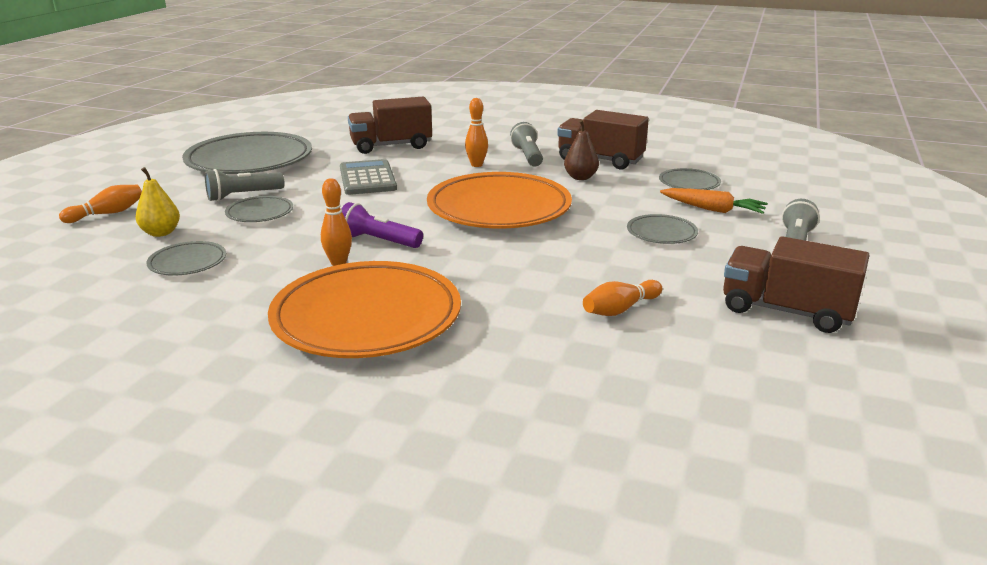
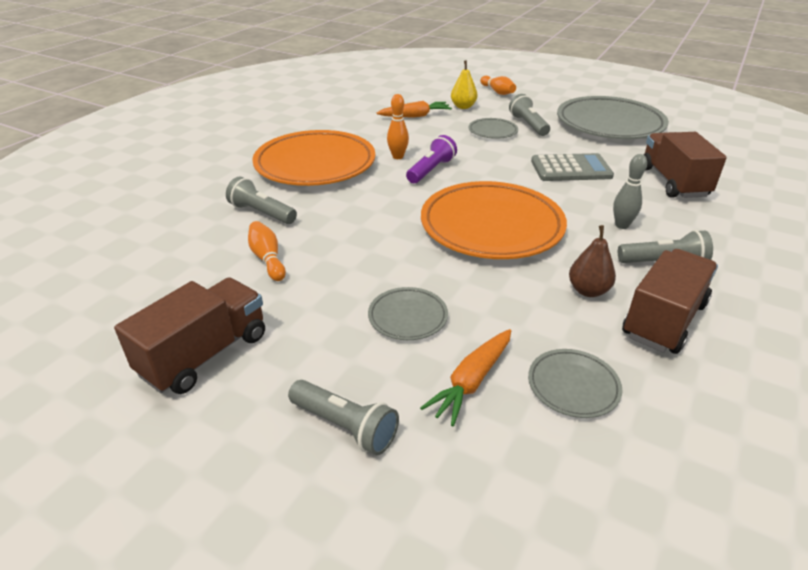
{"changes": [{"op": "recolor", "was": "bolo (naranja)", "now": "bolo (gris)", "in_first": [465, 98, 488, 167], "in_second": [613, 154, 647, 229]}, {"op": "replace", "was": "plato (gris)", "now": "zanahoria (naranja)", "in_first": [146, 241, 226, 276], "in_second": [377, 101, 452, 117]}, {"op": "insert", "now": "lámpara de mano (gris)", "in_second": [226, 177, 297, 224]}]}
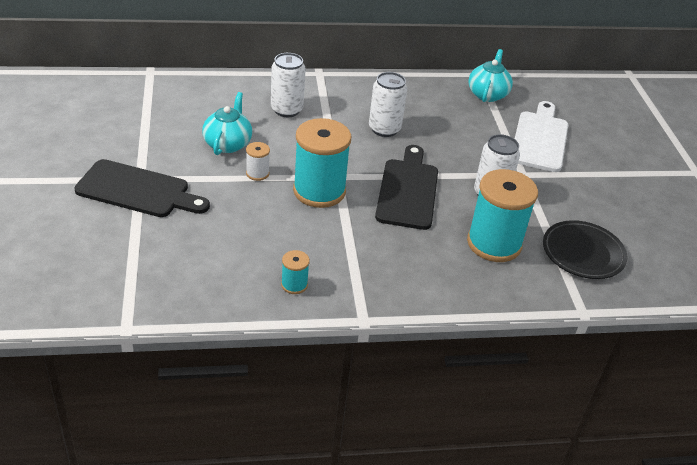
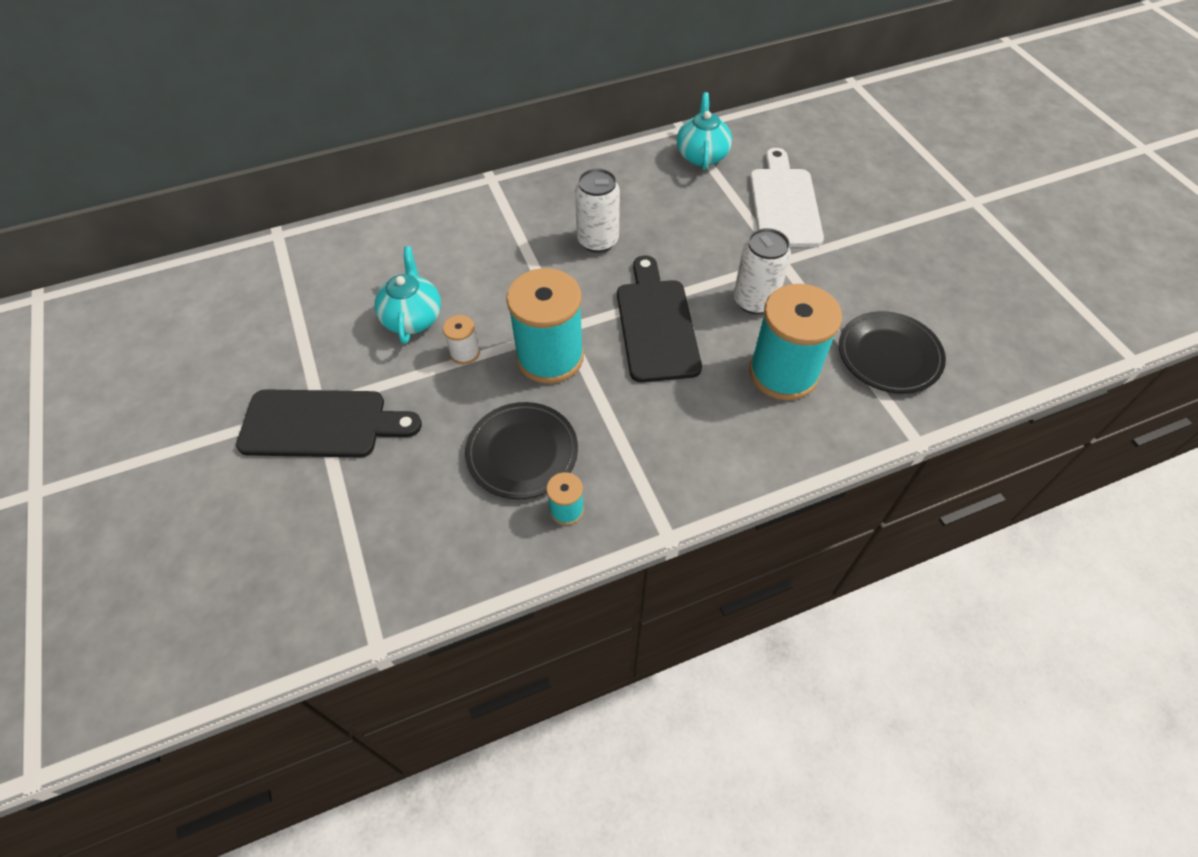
{"changes": [{"op": "delete", "was": "lata (blanco)", "in_first": [271, 53, 306, 117]}, {"op": "insert", "now": "plato (negro)", "in_second": [465, 402, 578, 499]}]}
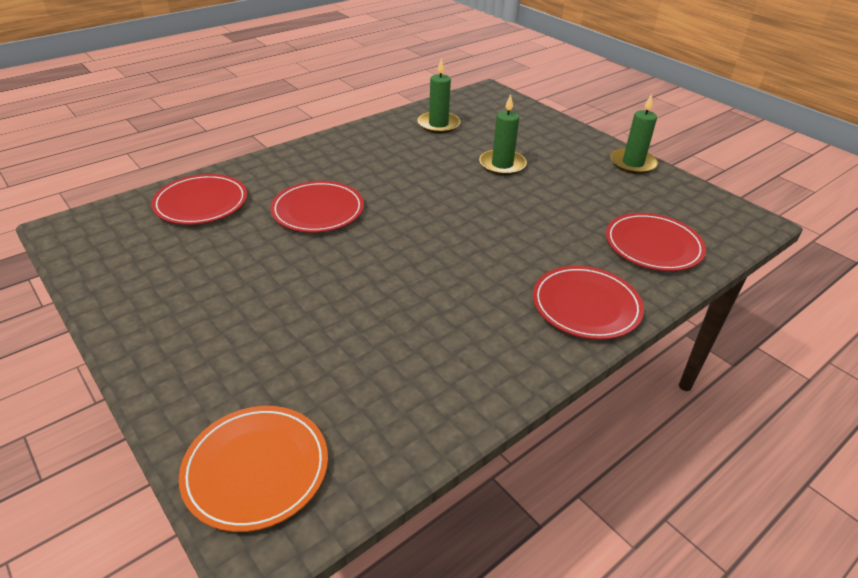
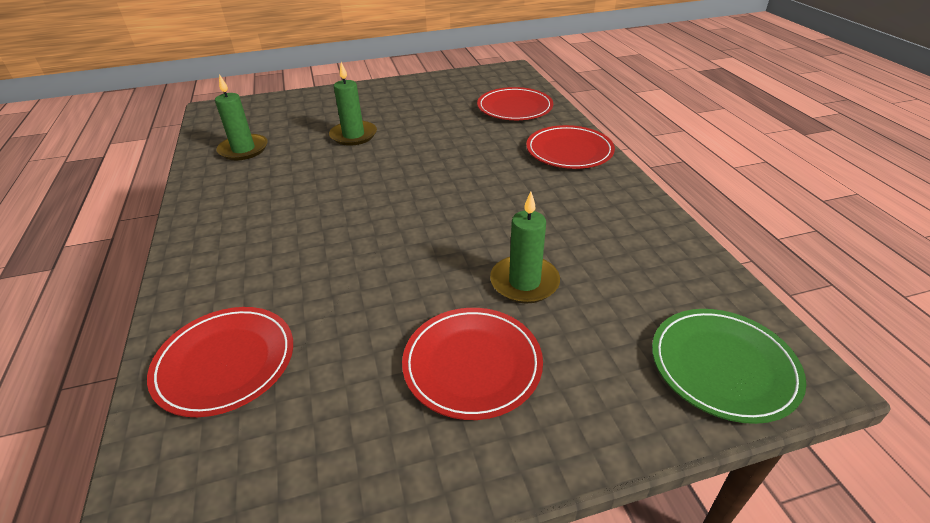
{"changes": [{"op": "move", "was": "vela (verde)", "in_first": [610, 94, 658, 174], "in_second": [490, 192, 560, 304]}, {"op": "move", "was": "plato (rojo)", "in_first": [270, 181, 364, 233], "in_second": [402, 308, 543, 420]}, {"op": "recolor", "was": "plato (naranja)", "now": "plato (verde)", "in_first": [179, 406, 328, 532], "in_second": [652, 309, 806, 424]}]}
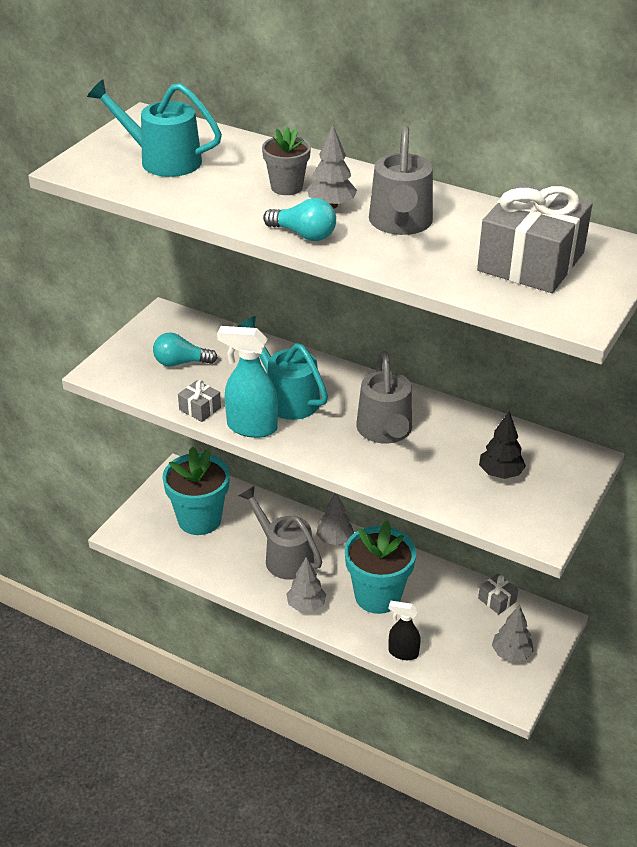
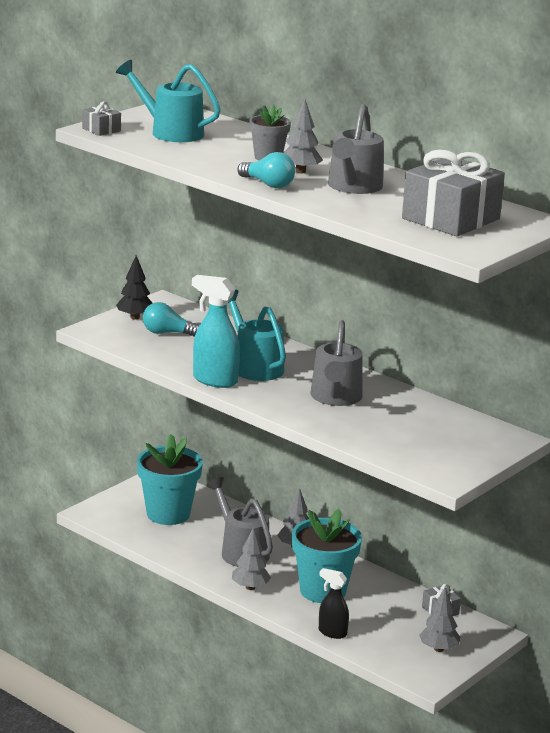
{"changes": [{"op": "move", "was": "regalo (gris)", "in_first": [178, 380, 221, 422], "in_second": [82, 101, 121, 136]}, {"op": "move", "was": "árbol (negro)", "in_first": [479, 411, 526, 479], "in_second": [116, 255, 152, 320]}]}
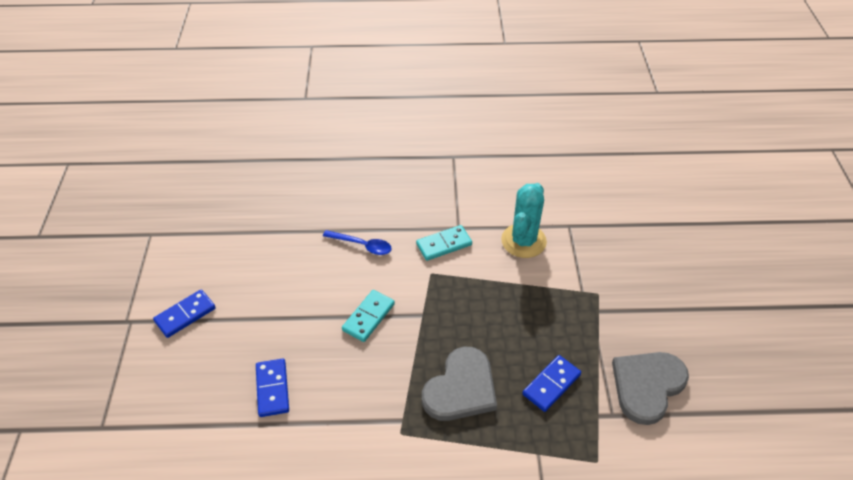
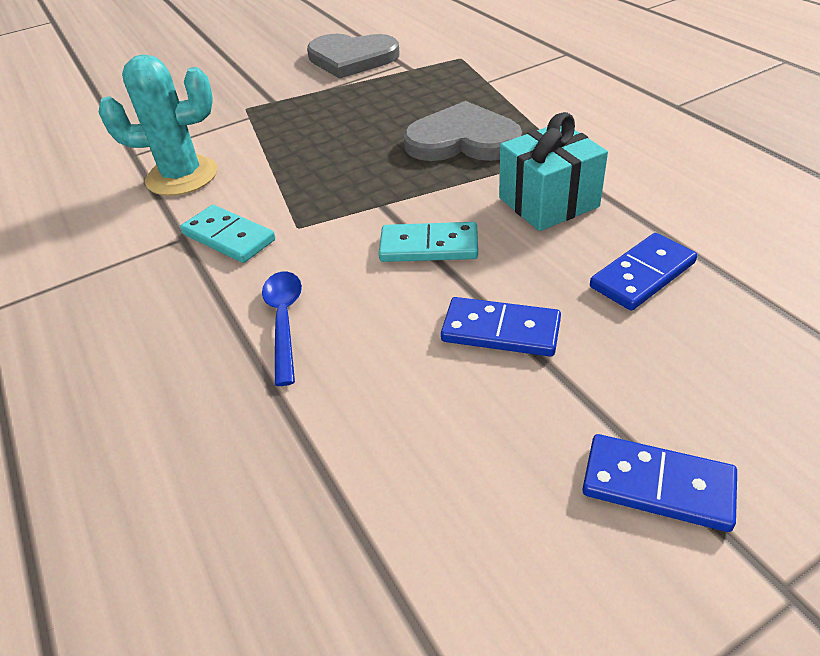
{"changes": [{"op": "move", "was": "ficha de dominó (azul)", "in_first": [522, 355, 581, 412], "in_second": [441, 297, 561, 357]}, {"op": "insert", "now": "regalo (turquesa)", "in_second": [499, 112, 608, 231]}]}
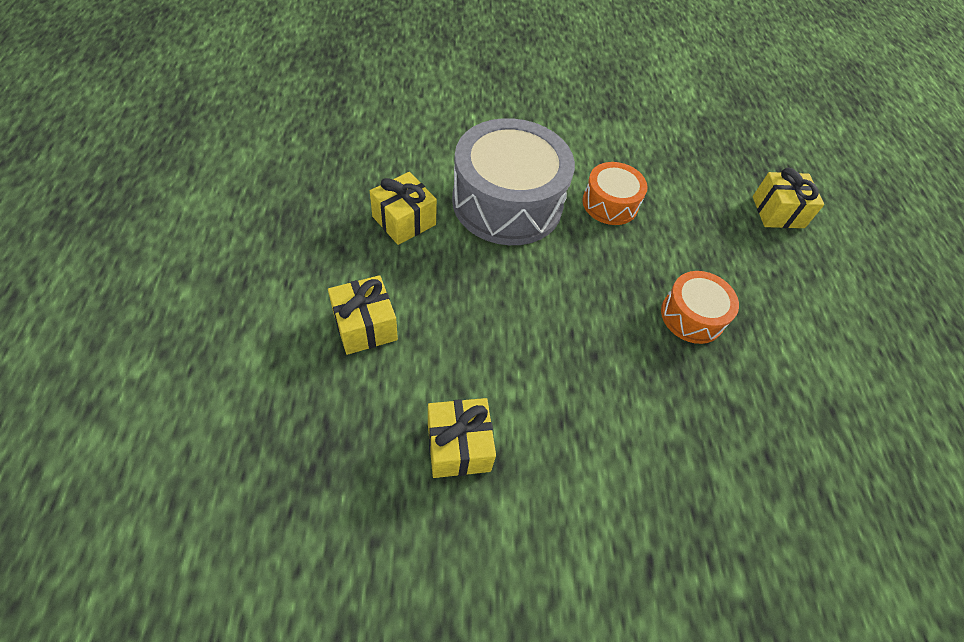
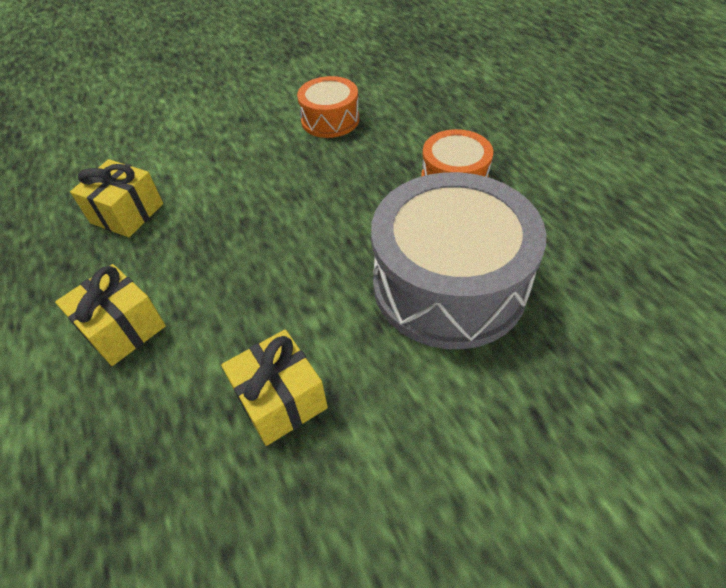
{"changes": [{"op": "move", "was": "tambor (gris)", "in_first": [452, 118, 575, 245], "in_second": [371, 172, 547, 349]}, {"op": "delete", "was": "regalo (amarillo)", "in_first": [753, 168, 824, 228]}]}
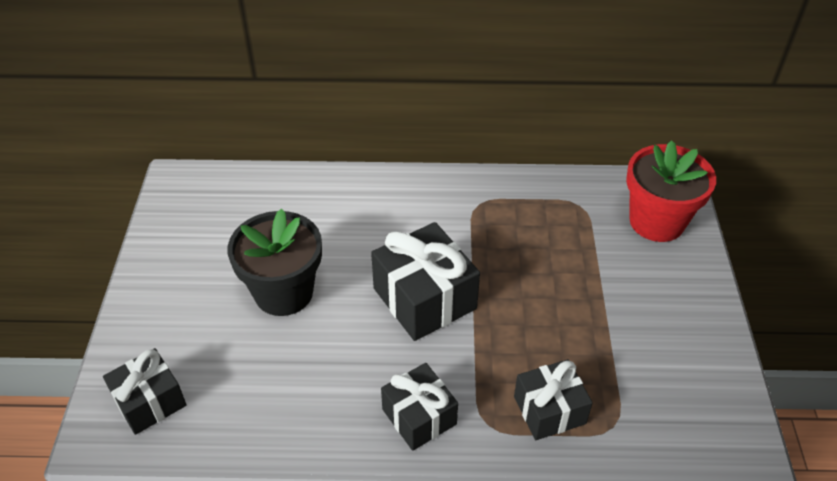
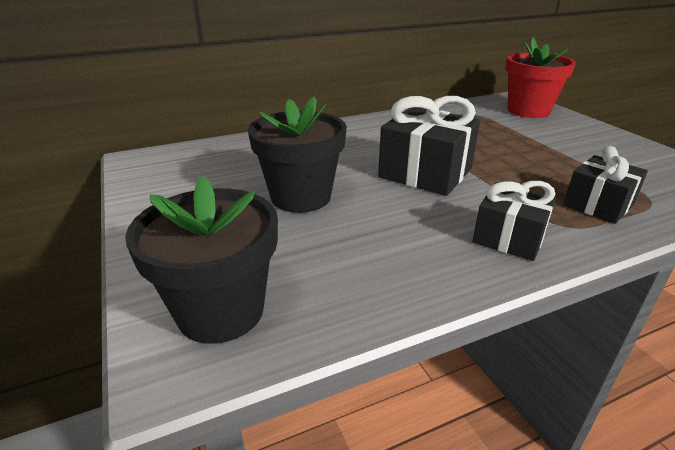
{"changes": [{"op": "replace", "was": "regalo (negro)", "now": "maceta (negro)", "in_first": [103, 348, 187, 435], "in_second": [125, 176, 278, 344]}]}
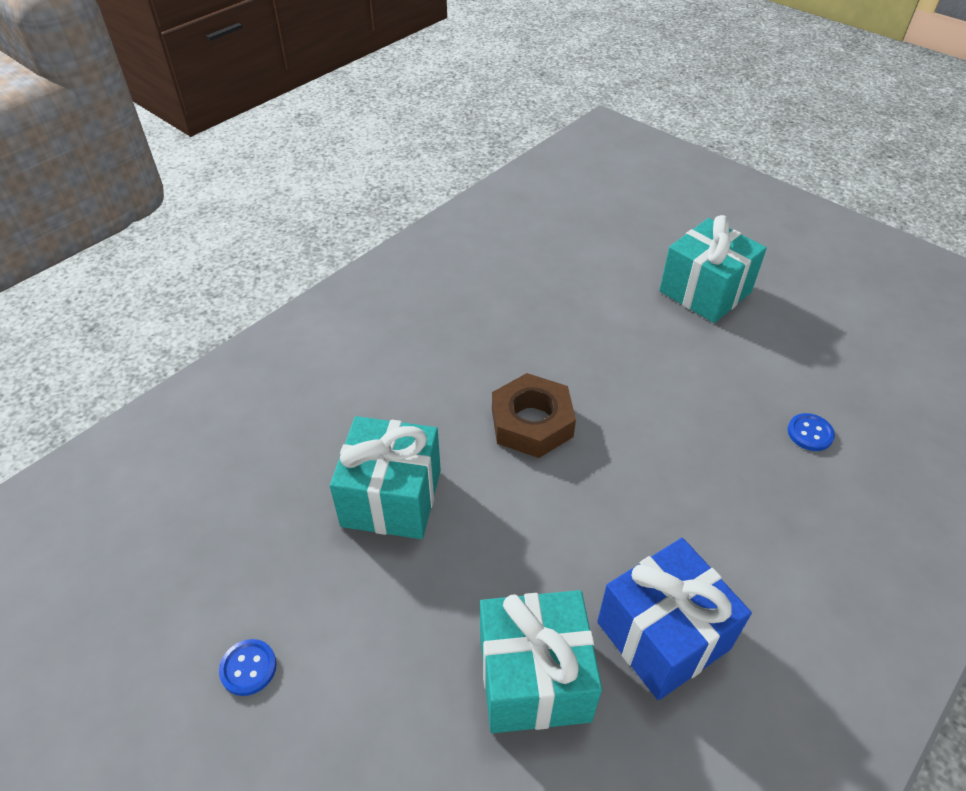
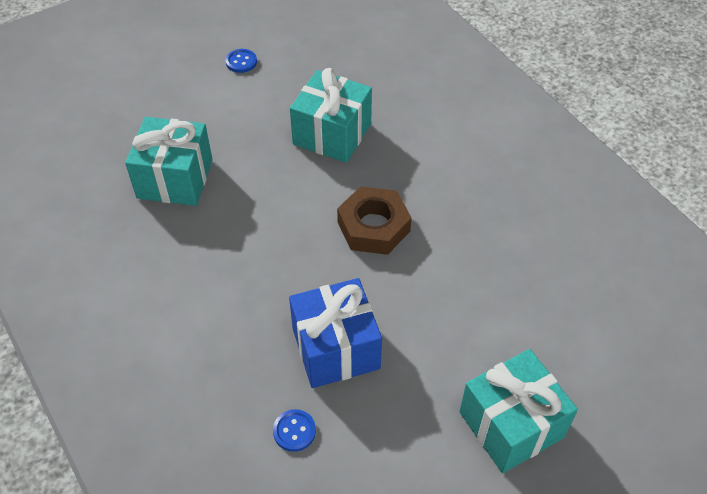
{"changes": [{"op": "move", "was": "regalo (azul)", "in_first": [597, 538, 752, 700], "in_second": [289, 278, 382, 388]}]}
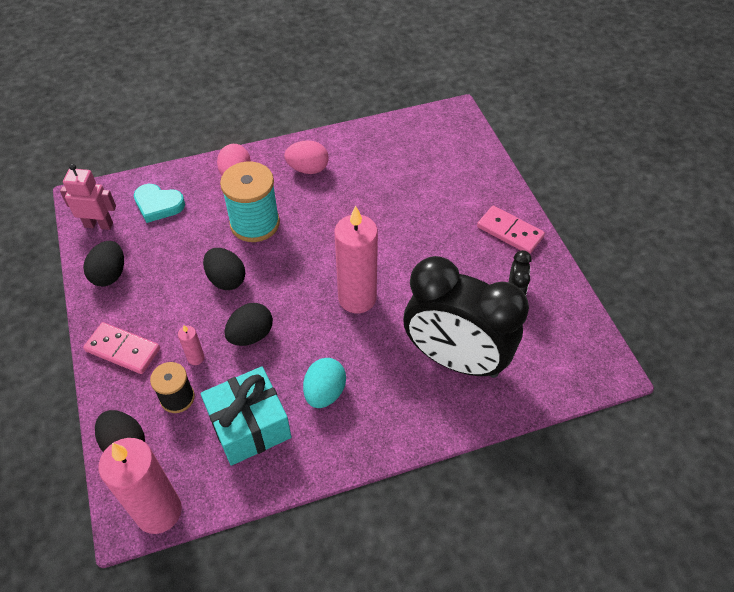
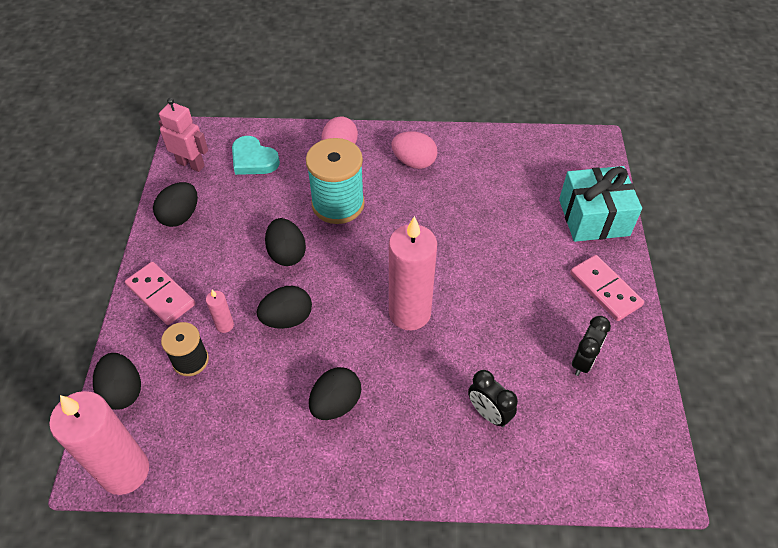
{"changes": [{"op": "resize", "was": "despertador (negro)", "in_first": [403, 256, 529, 378], "in_second": [468, 370, 518, 427], "ratio": 0.4}, {"op": "recolor", "was": "huevo (turquesa)", "now": "huevo (negro)", "in_first": [303, 358, 346, 408], "in_second": [309, 367, 361, 420]}, {"op": "move", "was": "regalo (turquesa)", "in_first": [201, 366, 291, 466], "in_second": [559, 166, 642, 242]}]}
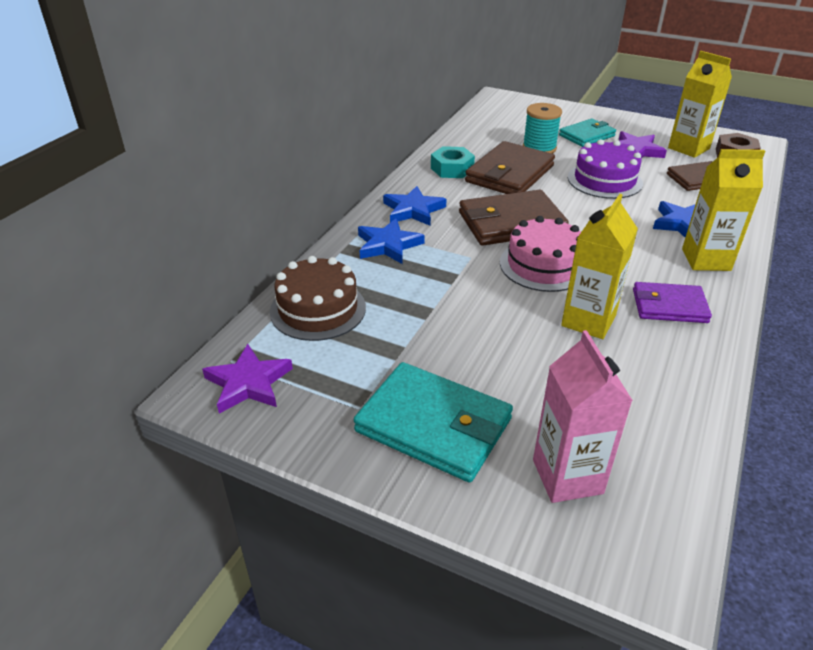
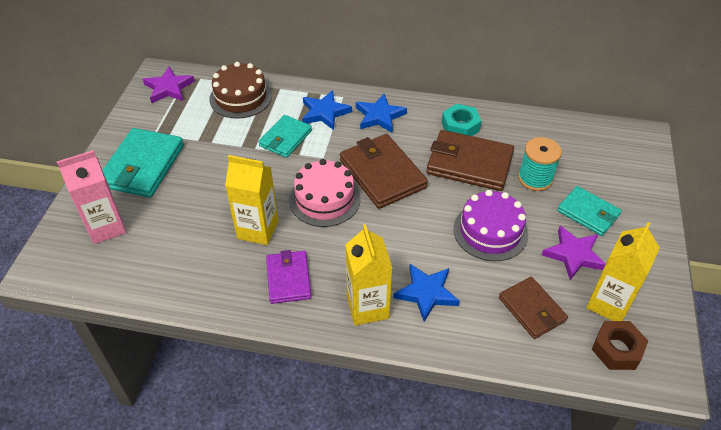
{"changes": [{"op": "insert", "now": "cartera (turquesa)", "in_second": [258, 115, 312, 158]}]}
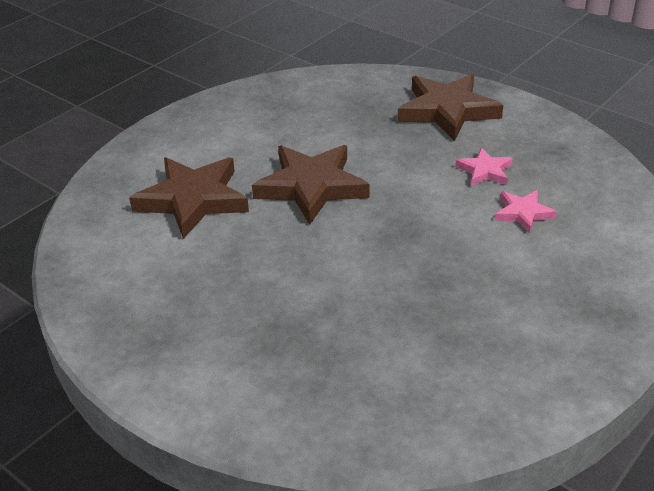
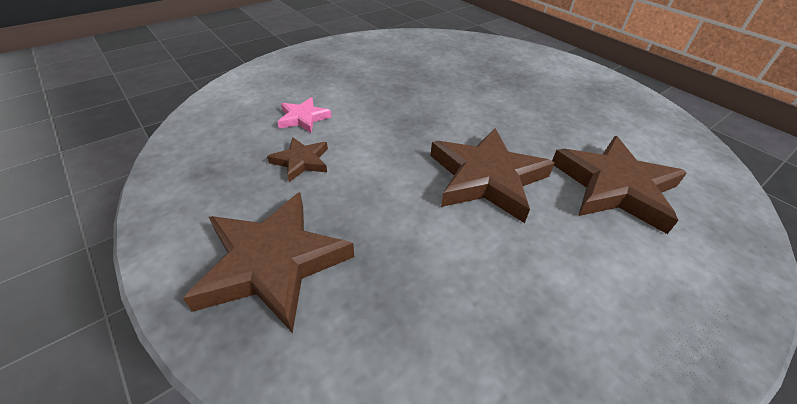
{"changes": [{"op": "recolor", "was": "estrella (rosa)", "now": "estrella (marrón)", "in_first": [455, 147, 513, 186], "in_second": [267, 137, 328, 182]}]}
